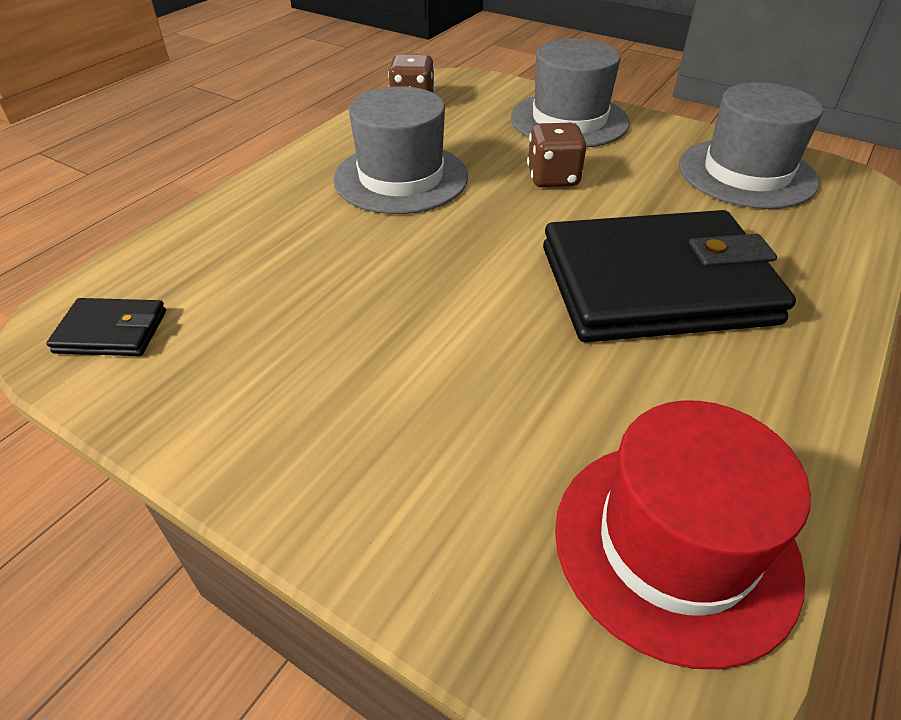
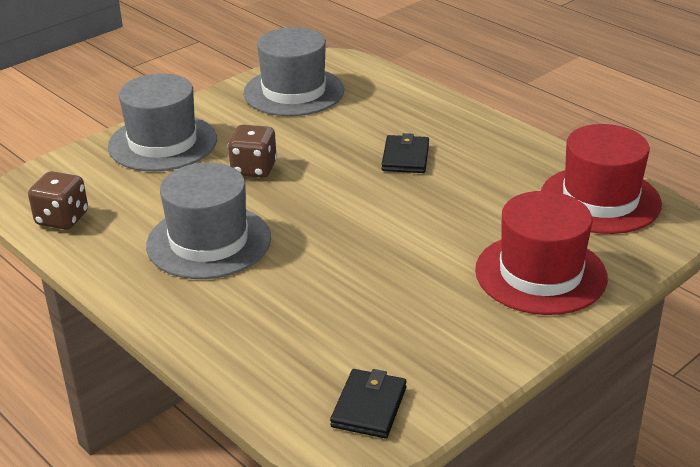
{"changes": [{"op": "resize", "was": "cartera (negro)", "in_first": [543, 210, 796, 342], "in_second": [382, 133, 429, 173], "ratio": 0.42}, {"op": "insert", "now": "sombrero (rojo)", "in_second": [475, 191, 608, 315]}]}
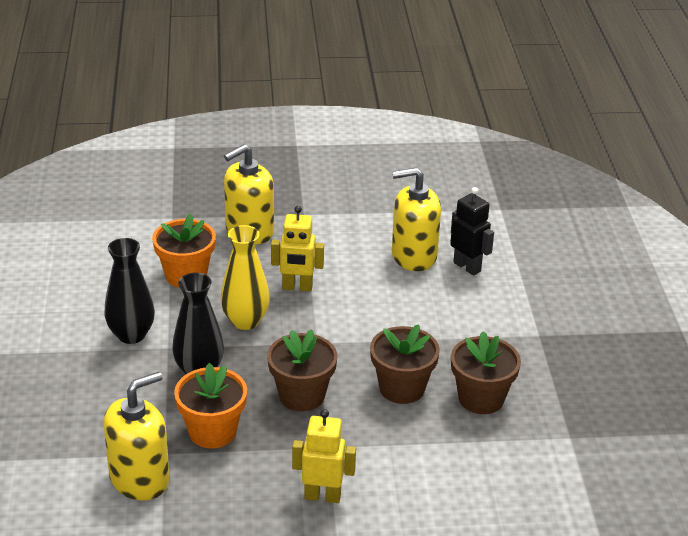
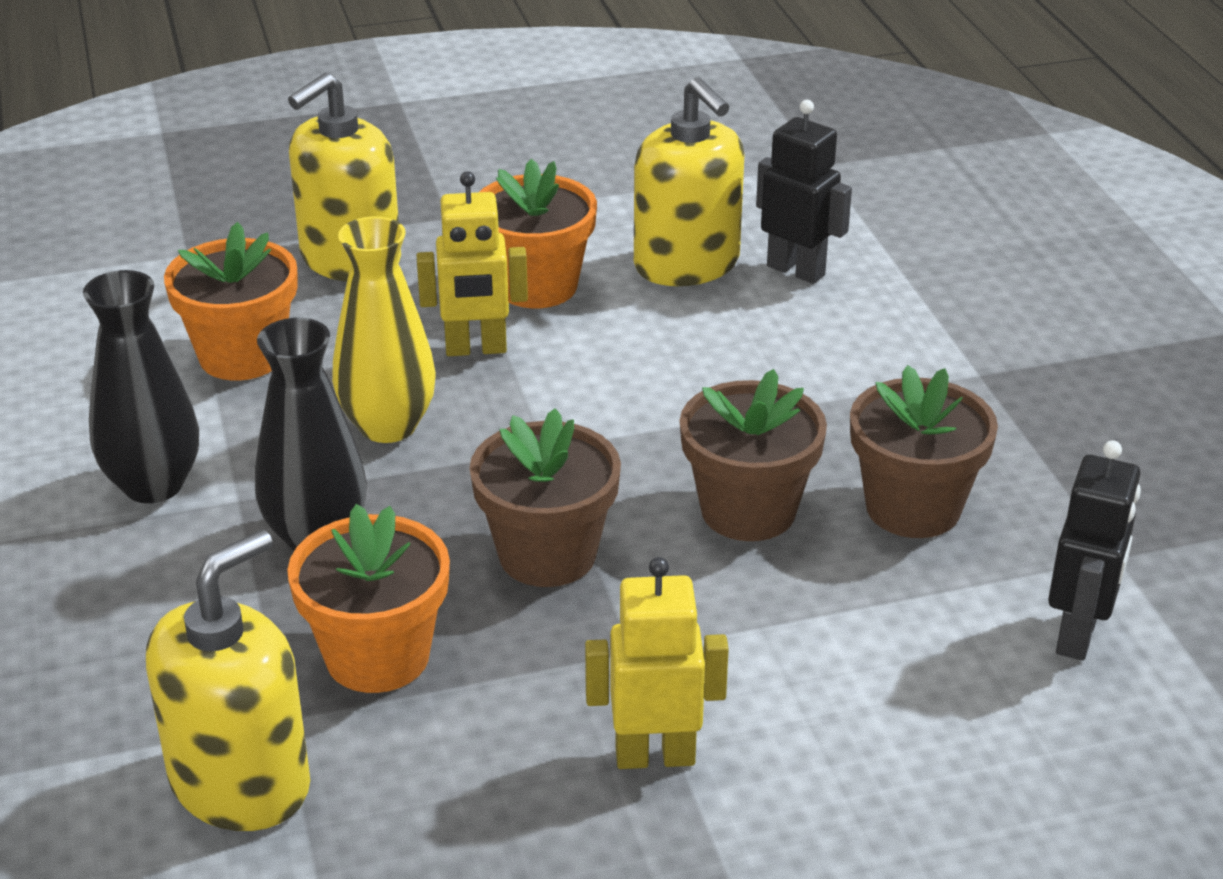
{"changes": [{"op": "rotate", "was": "dispensador de jabón (amarillo)", "in_first": [392, 167, 441, 271], "in_second": [634, 77, 744, 286], "clockwise": -105}, {"op": "insert", "now": "maceta (naranja)", "in_second": [480, 159, 597, 308]}, {"op": "insert", "now": "robot (negro)", "in_second": [1048, 440, 1141, 661]}]}
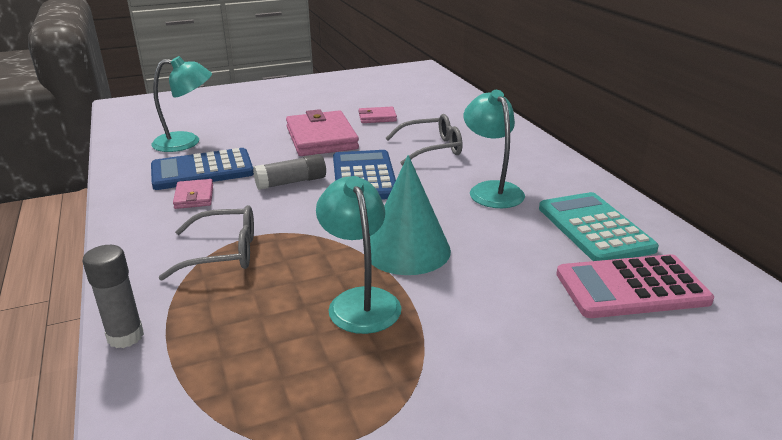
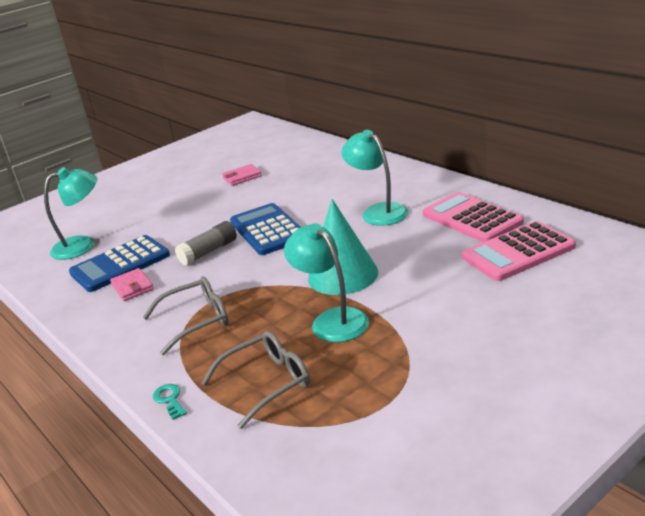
{"changes": [{"op": "delete", "was": "cartera (rosa)", "in_first": [286, 109, 359, 156]}, {"op": "move", "was": "gafas (gris)", "in_first": [386, 114, 462, 166], "in_second": [201, 331, 310, 429]}, {"op": "recolor", "was": "calculadora (turquesa)", "now": "calculadora (rosa)", "in_first": [539, 192, 659, 261], "in_second": [423, 192, 524, 242]}, {"op": "replace", "was": "barra de pegamento (gris)", "now": "llave (turquesa)", "in_first": [82, 245, 144, 348], "in_second": [153, 384, 187, 420]}]}
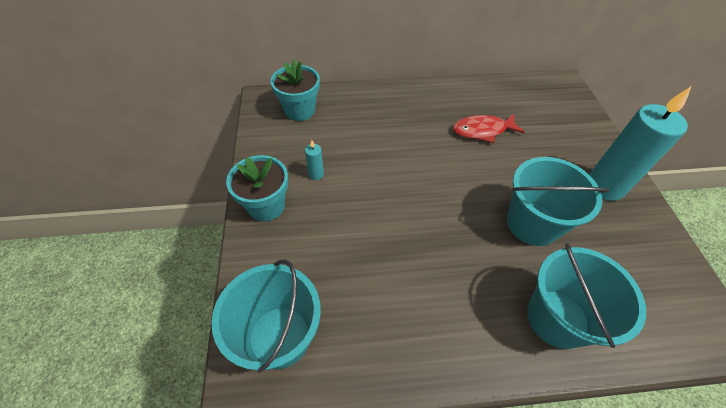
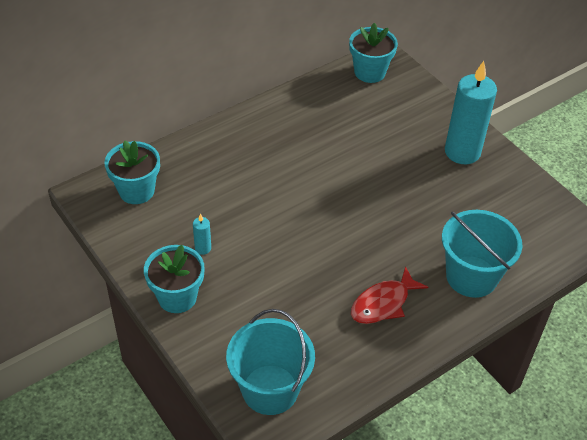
{"changes": [{"op": "move", "was": "pez (rojo)", "in_first": [453, 114, 525, 143], "in_second": [351, 266, 429, 324]}, {"op": "delete", "was": "balde (turquesa)", "in_first": [507, 157, 610, 246]}, {"op": "insert", "now": "maceta (turquesa)", "in_second": [349, 23, 398, 83]}]}
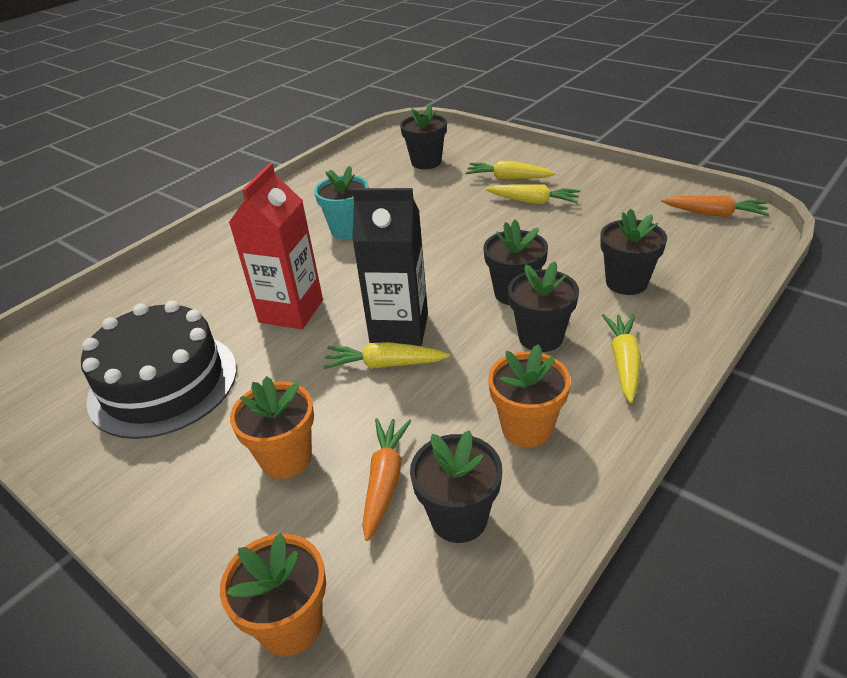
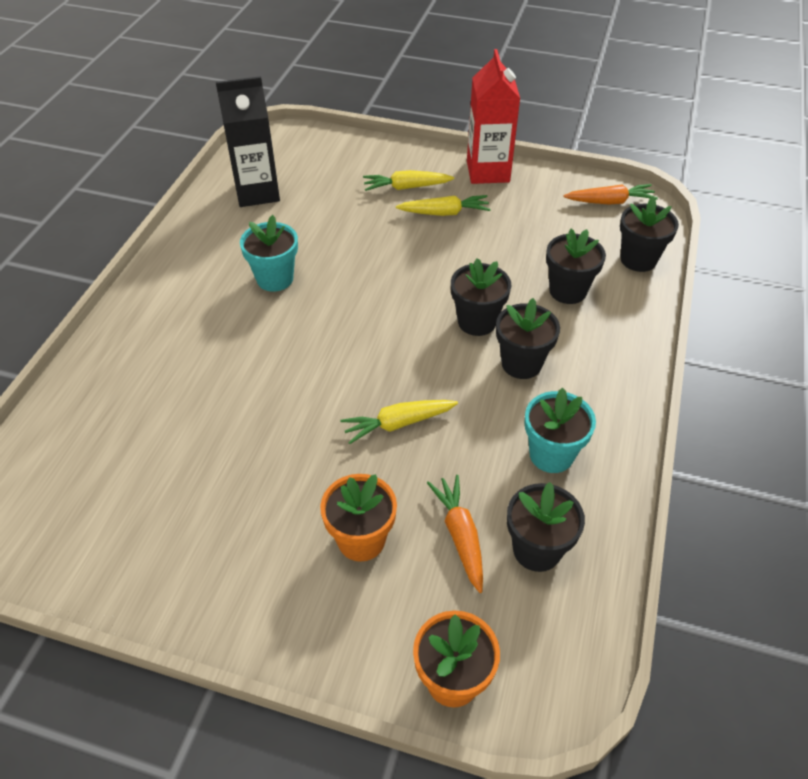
{"changes": [{"op": "move", "was": "maceta (negro)", "in_first": [400, 104, 447, 169], "in_second": [620, 196, 679, 272]}, {"op": "move", "was": "cartón de leche (rojo)", "in_first": [229, 163, 323, 329], "in_second": [467, 49, 520, 184]}, {"op": "move", "was": "cartón de leche (negro)", "in_first": [352, 188, 428, 346], "in_second": [216, 76, 280, 207]}, {"op": "delete", "was": "tarta (negro)", "in_first": [81, 301, 237, 439]}, {"op": "delete", "was": "zanahoria (amarillo)", "in_first": [602, 314, 641, 403]}, {"op": "recolor", "was": "maceta (naranja)", "now": "maceta (turquesa)", "in_first": [488, 344, 571, 448], "in_second": [524, 388, 596, 473]}]}
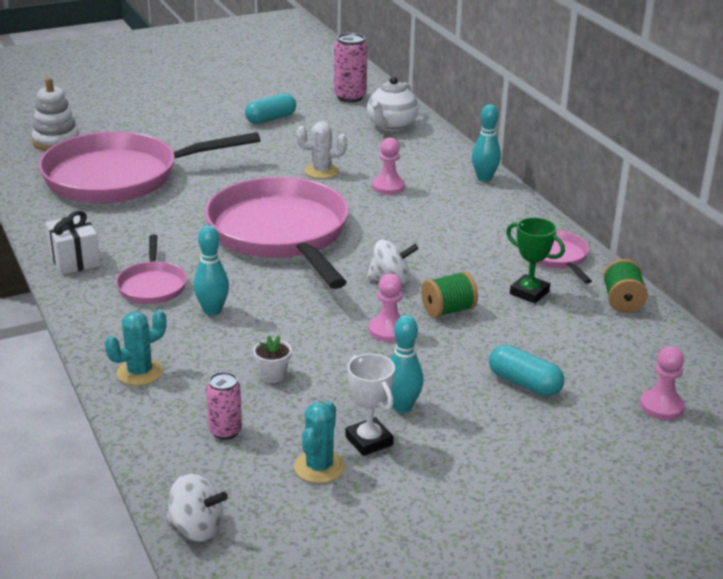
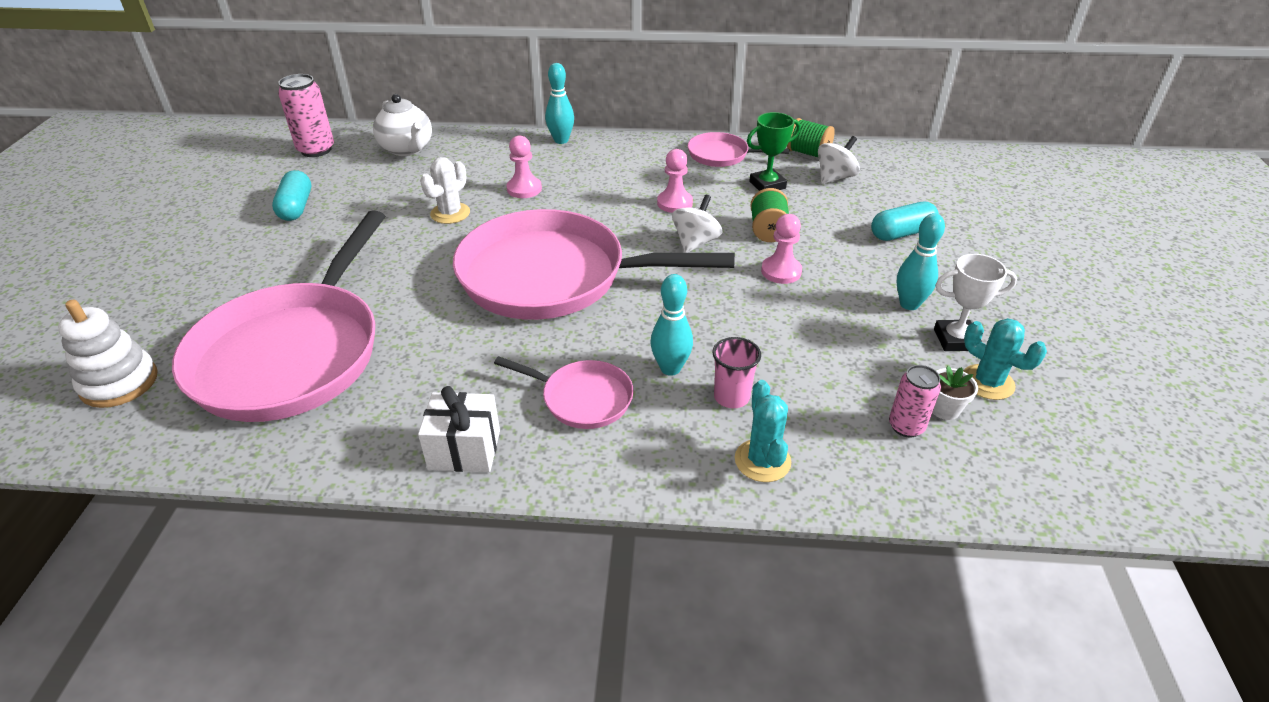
{"changes": [{"op": "move", "was": "maceta (blanco)", "in_first": [253, 335, 292, 383], "in_second": [932, 366, 978, 420]}, {"op": "move", "was": "peón (rosa)", "in_first": [640, 346, 685, 420], "in_second": [657, 149, 693, 213]}, {"op": "move", "was": "peonza (blanco)", "in_first": [166, 473, 228, 542], "in_second": [818, 136, 860, 184]}, {"op": "insert", "now": "vaso (rosa)", "in_second": [712, 337, 761, 408]}]}
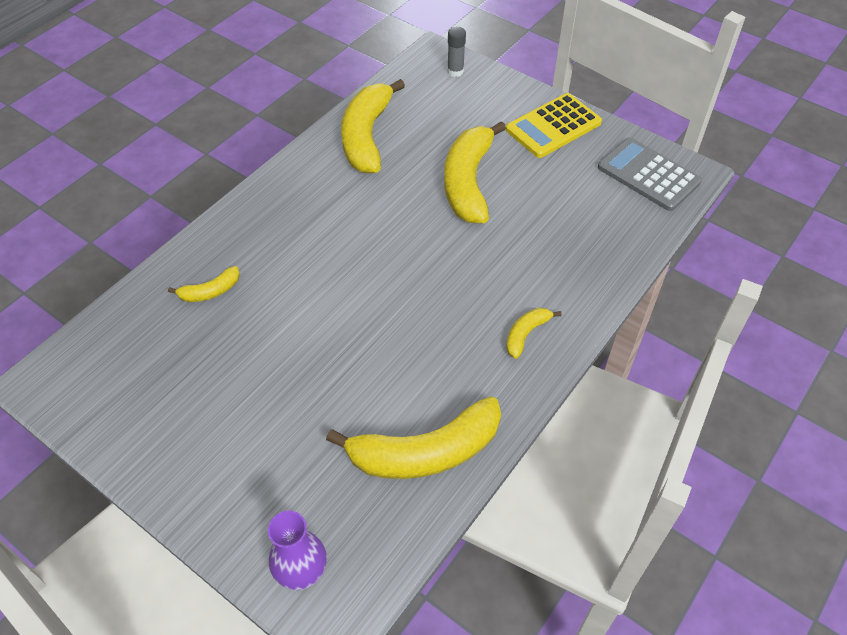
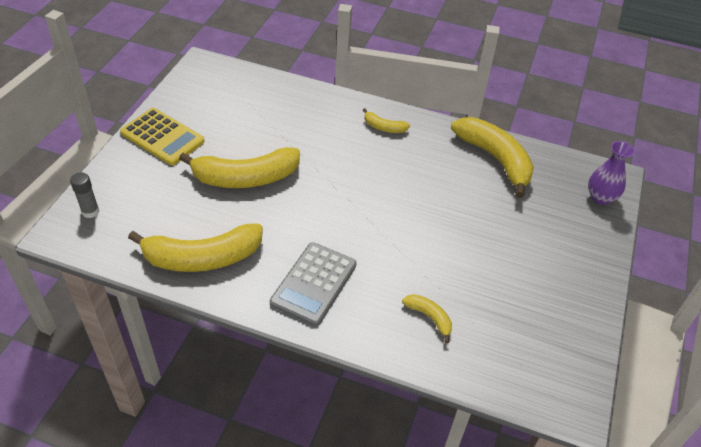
{"changes": [{"op": "move", "was": "calculadora (gris)", "in_first": [598, 137, 702, 211], "in_second": [270, 242, 357, 326]}]}
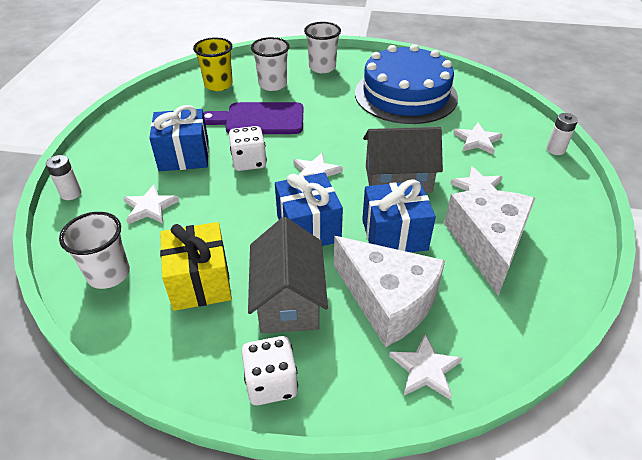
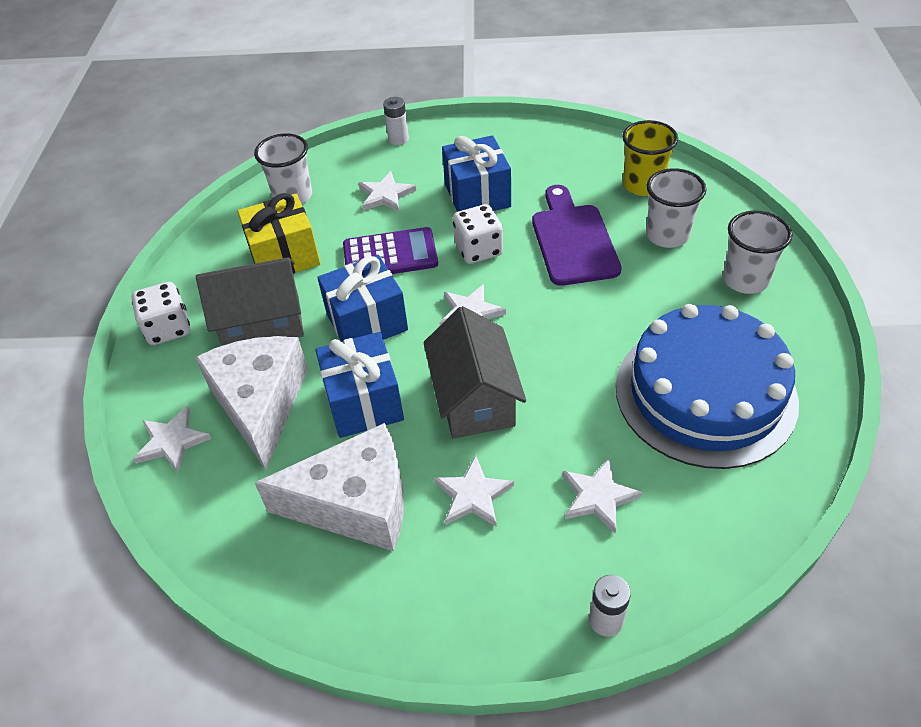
{"changes": [{"op": "rotate", "was": "queso (blanco)", "in_first": [334, 236, 445, 347], "in_second": [195, 336, 308, 470], "clockwise": 135}, {"op": "insert", "now": "calculadora (morado)", "in_second": [343, 227, 438, 274]}]}
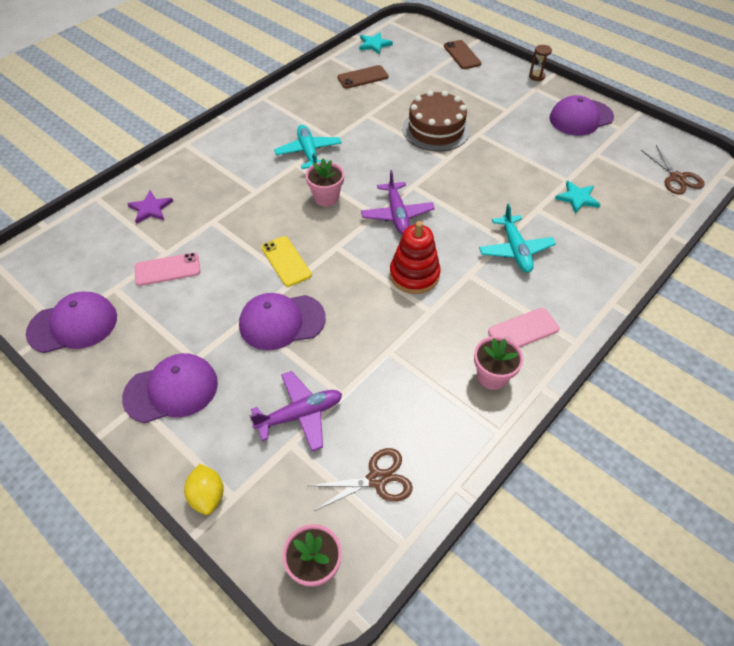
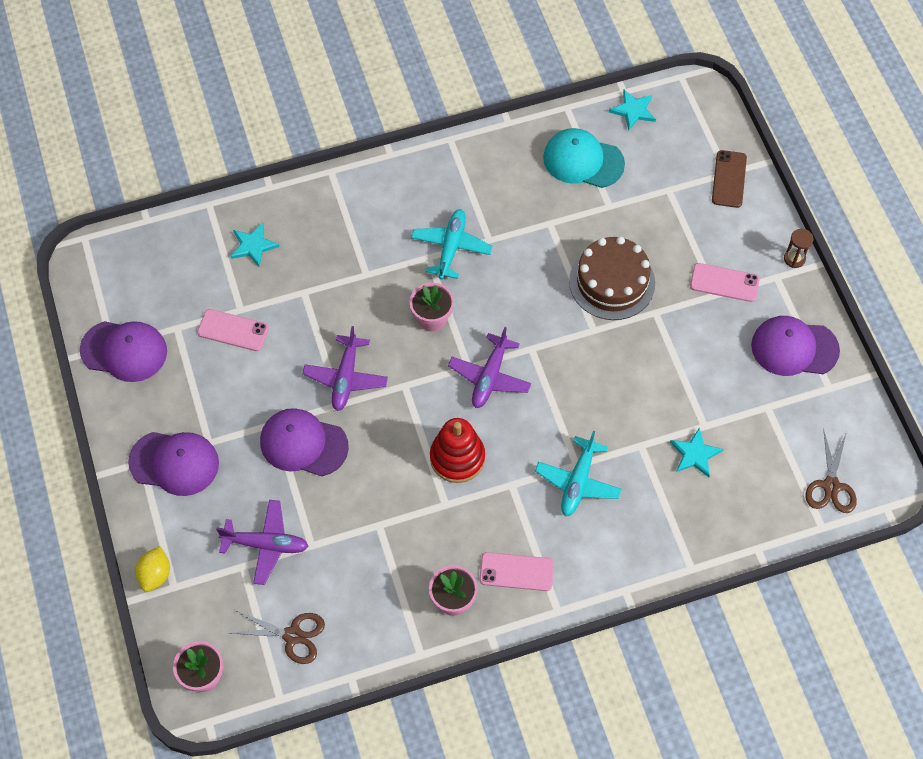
{"changes": [{"op": "replace", "was": "móvil (marrón)", "now": "gorra (turquesa)", "in_first": [337, 65, 389, 89], "in_second": [543, 128, 625, 188]}, {"op": "recolor", "was": "estrella (morado)", "now": "estrella (turquesa)", "in_first": [127, 191, 173, 224], "in_second": [230, 223, 280, 268]}, {"op": "replace", "was": "móvil (amarillo)", "now": "avión (morado)", "in_first": [261, 236, 312, 287], "in_second": [302, 326, 388, 411]}, {"op": "insert", "now": "móvil (rosa)", "in_second": [690, 263, 760, 302]}]}
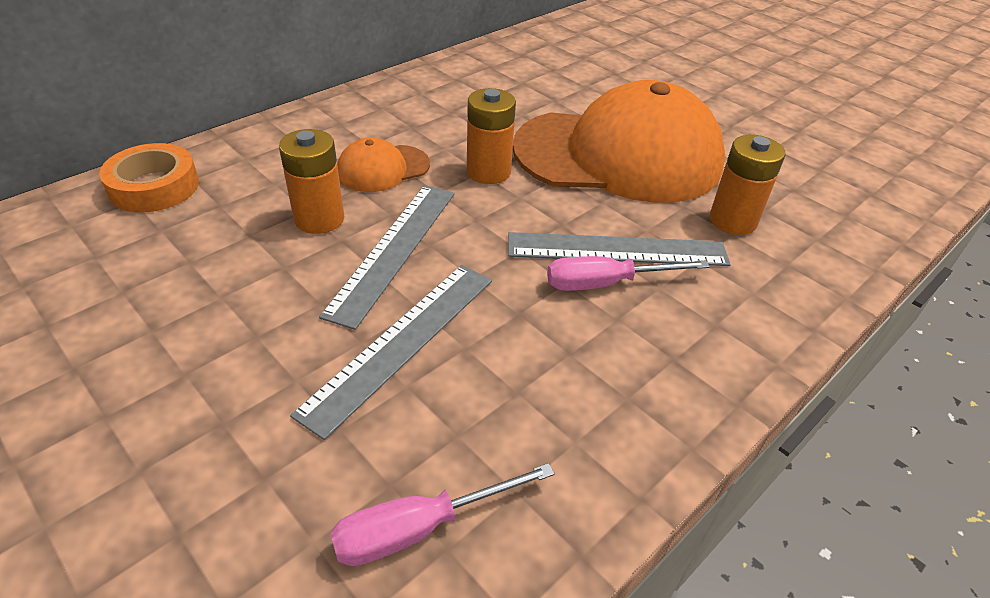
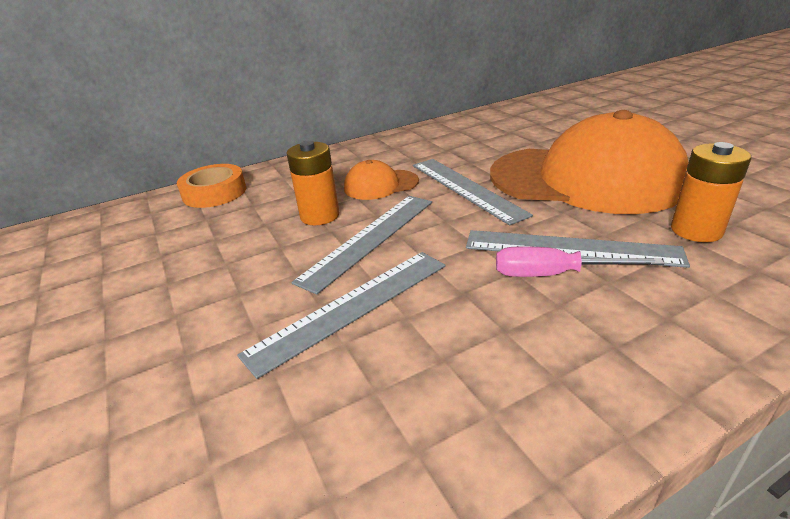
{"changes": [{"op": "replace", "was": "pila (naranja)", "now": "regla (gris)", "in_first": [467, 88, 516, 184], "in_second": [413, 159, 533, 225]}, {"op": "delete", "was": "destornillador (rosa)", "in_first": [330, 463, 555, 566]}]}
